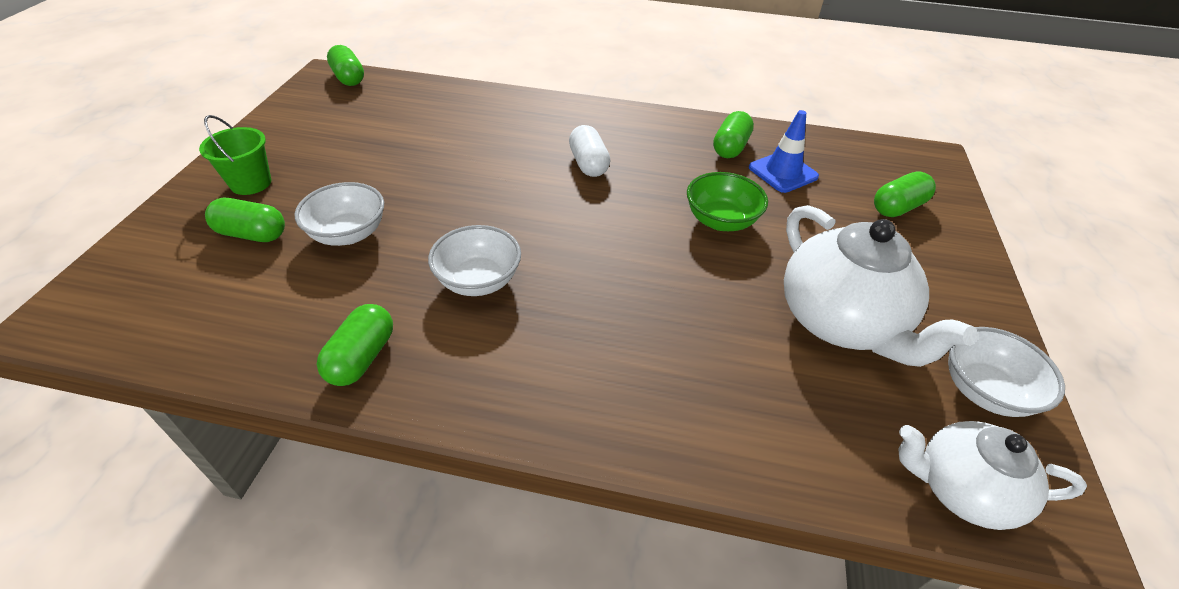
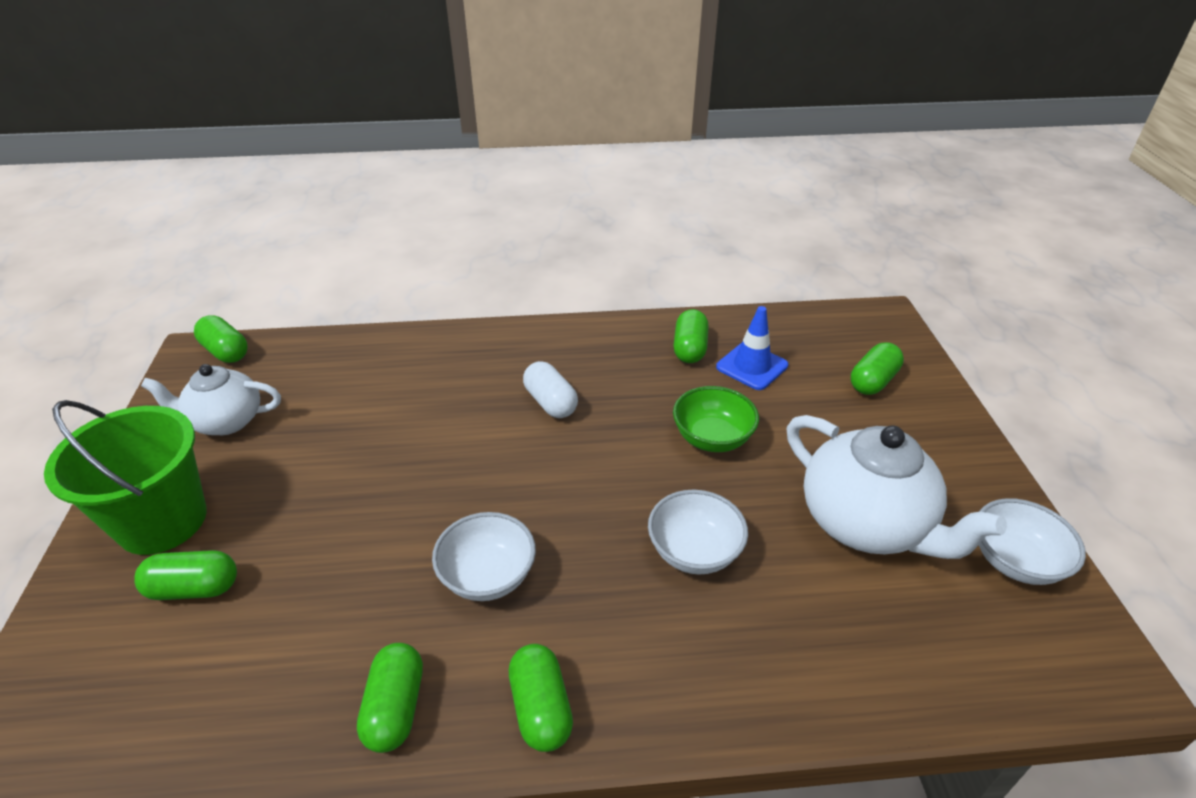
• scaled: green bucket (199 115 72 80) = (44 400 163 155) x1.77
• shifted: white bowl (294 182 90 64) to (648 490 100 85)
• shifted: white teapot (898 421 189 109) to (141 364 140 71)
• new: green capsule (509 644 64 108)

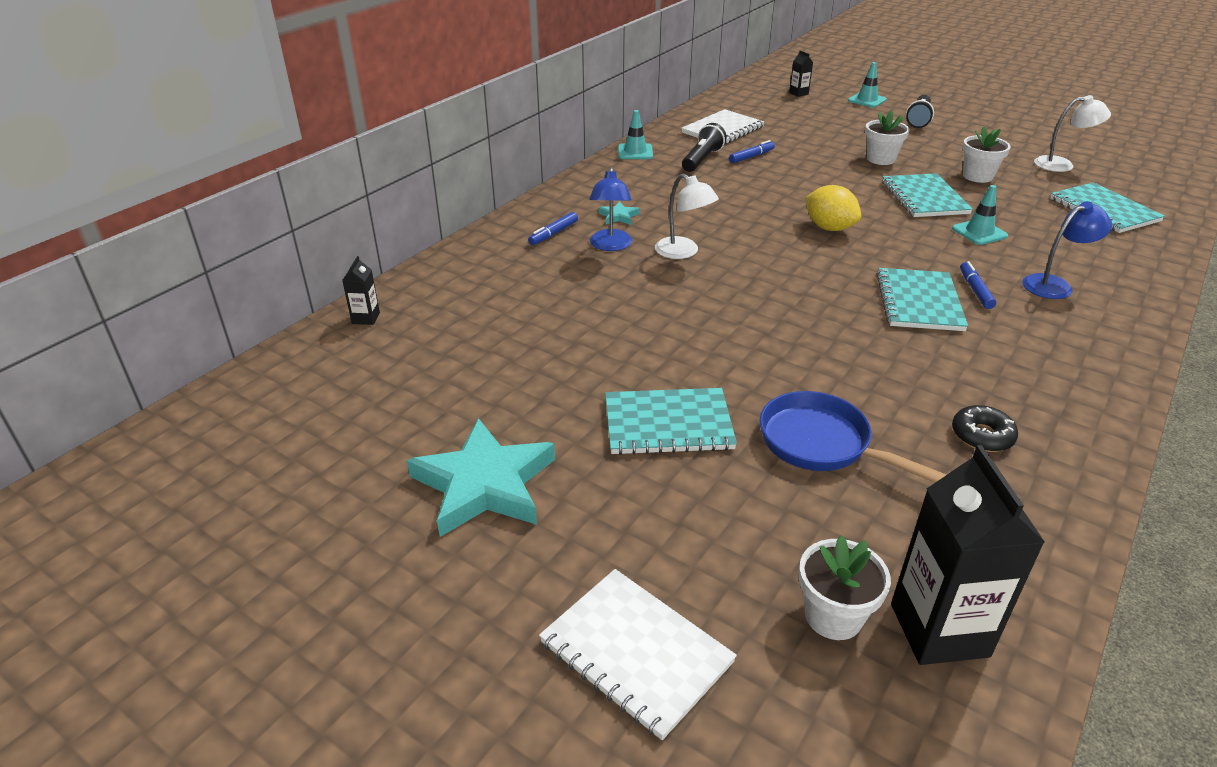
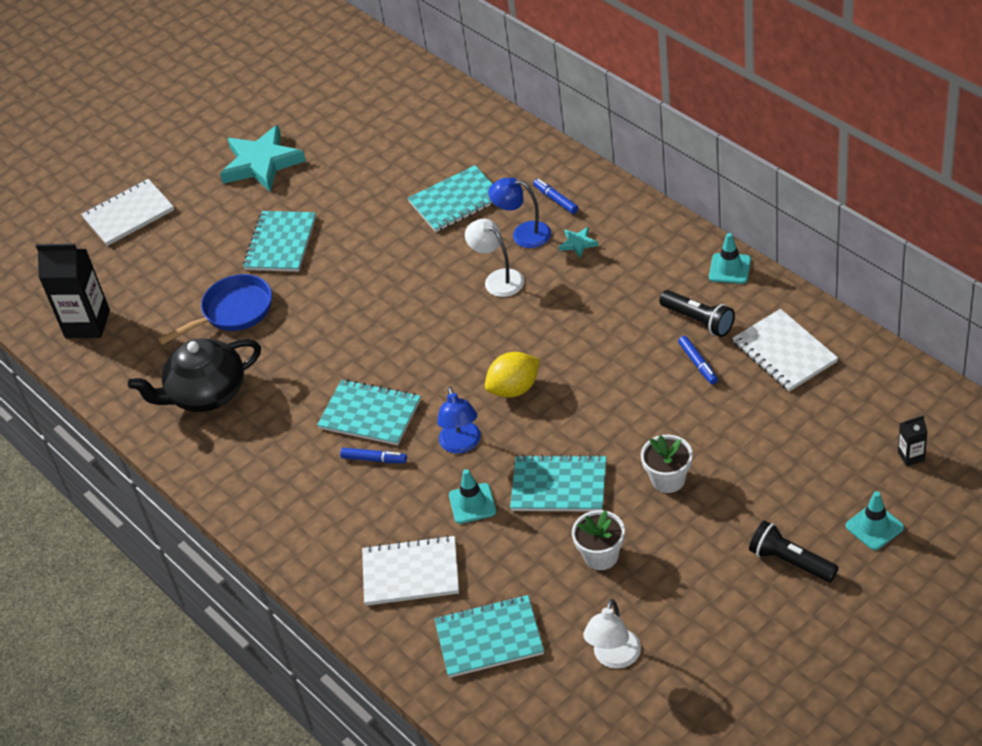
• rotated: white lamp (655 173 64 86) = (465 219 59 78) 75 degrees clockwise
• shifted: blue lamp (1022 201 90 98) to (437 386 44 68)
• gone: black carton (342 256 38 69)
• swapped: black donut (952 405 66 47) to black teapot (128 338 133 74)
• gone: white flower pot (799 536 92 104)
• new: turquoise notebook (408 165 86 67)
• new: white notebook (362 535 97 71)

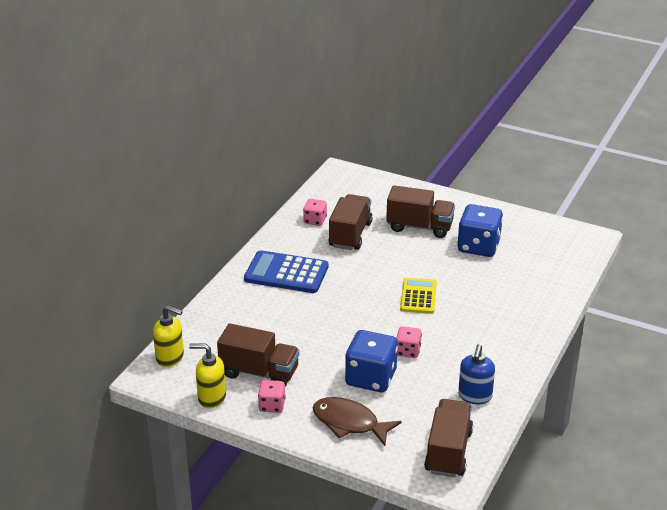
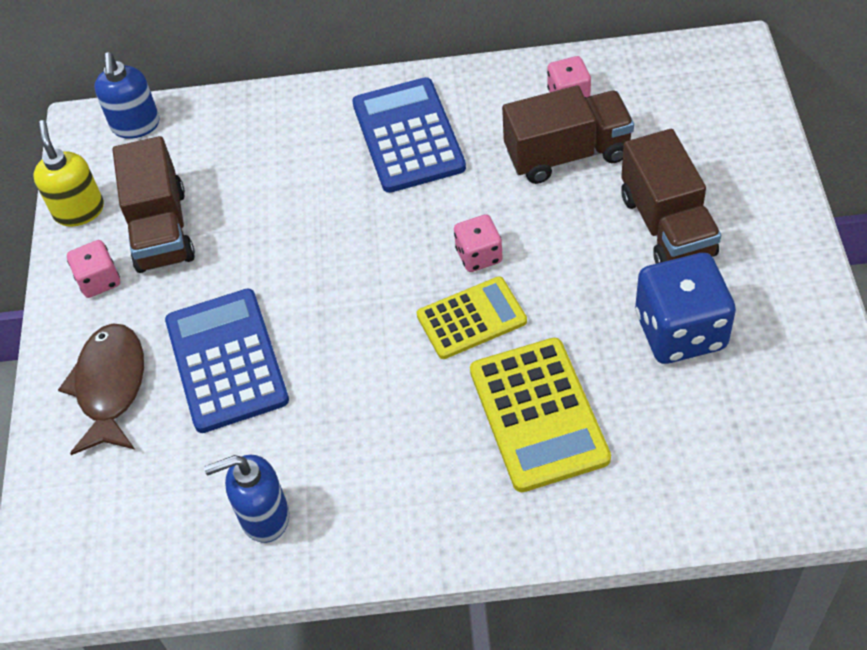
• repainted: yellow soap dispenser (153 305 31 62) to blue soap dispenser (94 53 66 86)
• shifted: pink dice (396 326 26 32) to (454 214 49 58)
• swapped: blue dice (345 330 53 62) to blue calculator (165 289 124 144)
• gone: brown truck (424 399 49 79)
• new: yellow calculator (470 338 141 154)

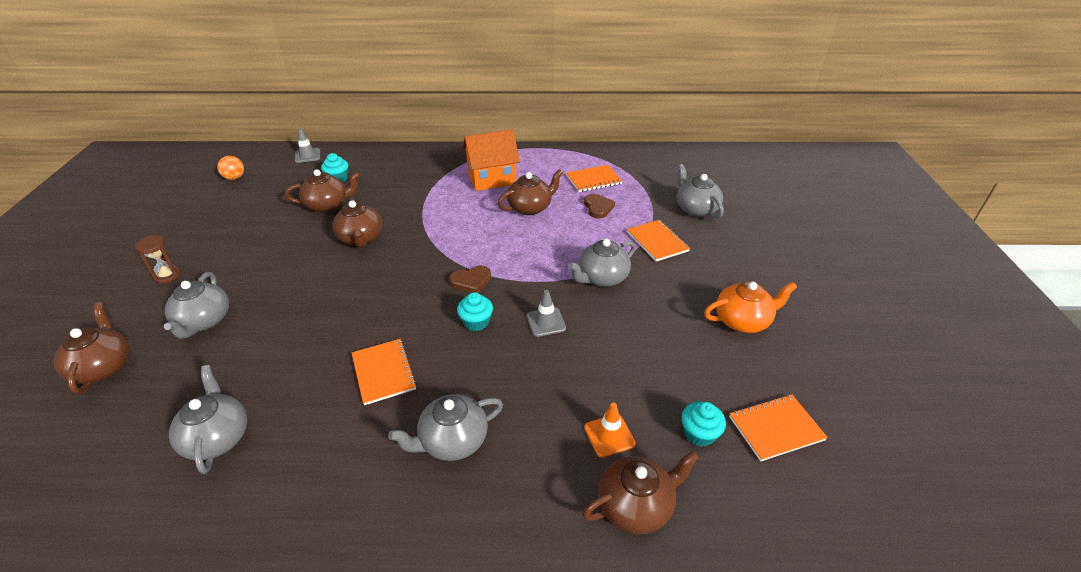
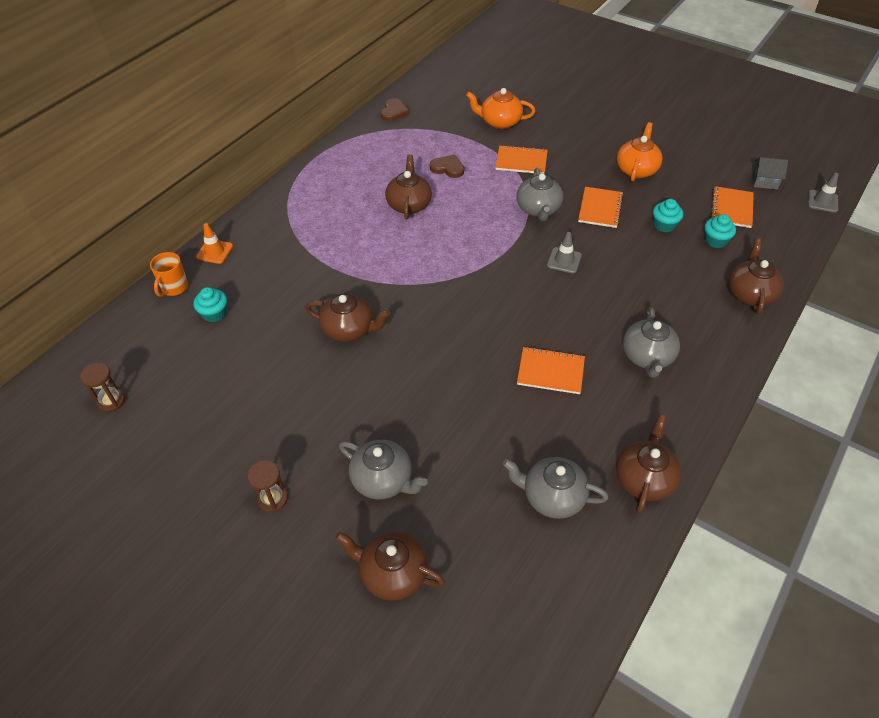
• shifted: grey traffic cone (295 128 25 35) to (808 173 31 40)
• gone: orange house (462 129 58 62)
• swapped: orange ball (217 156 27 24) to brown hourglass (80 362 45 50)
• repainted: grey teapot (677 164 47 54) to orange teapot (466 88 69 41)
• shifted: orange notebook (566 165 56 27) to (578 187 46 41)
• shifted: brown teapot (285 169 76 43) to (616 414 65 99)
• shifted: brown heart (449 265 42 28) to (381 98 28 24)
• shifted: turquoise cupcake (457 292 36 39) to (653 199 30 33)
• shifted: orange traffic cone (584 403 52 55) to (196 223 37 41)
• new: grey house (752 157 36 33)
• new: orange mug (150 252 38 45)

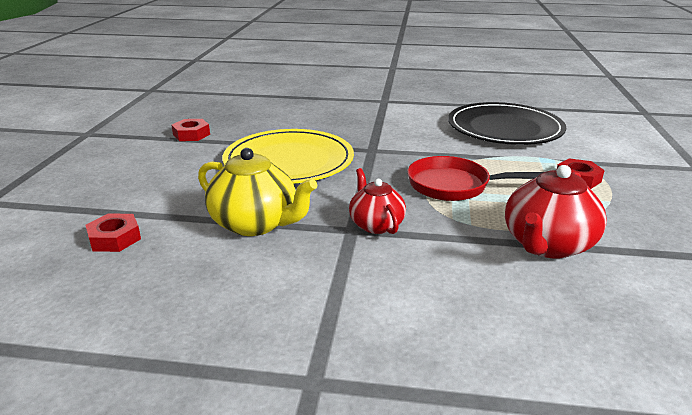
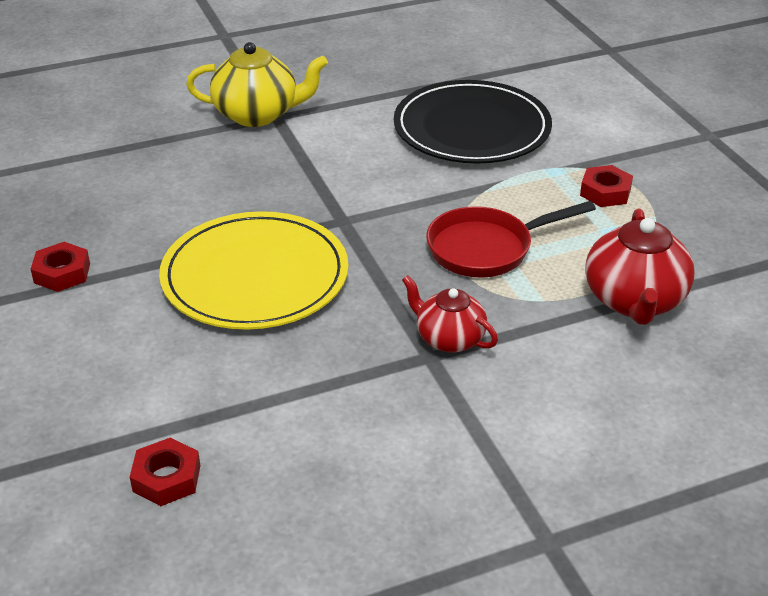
• shifted: yellow teapot (198 148 119 88) to (186 42 142 85)

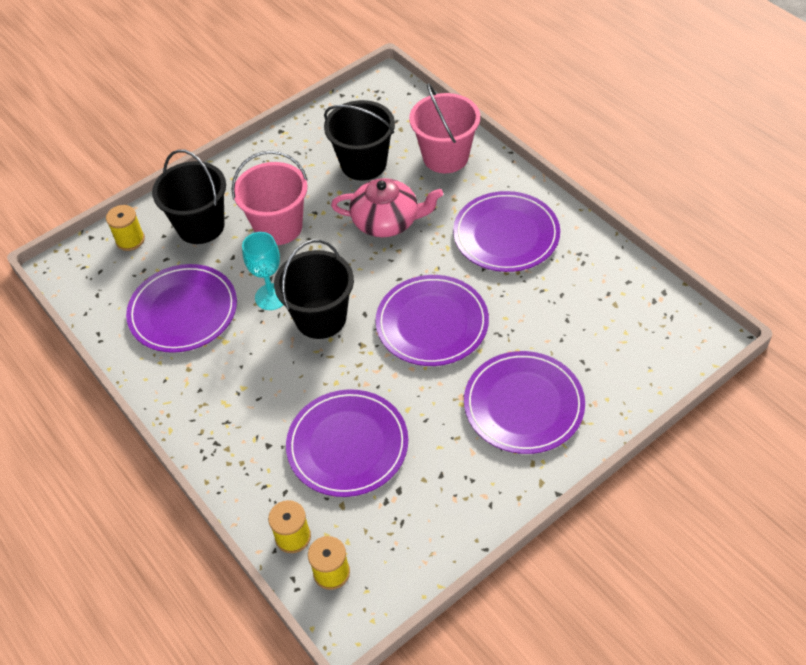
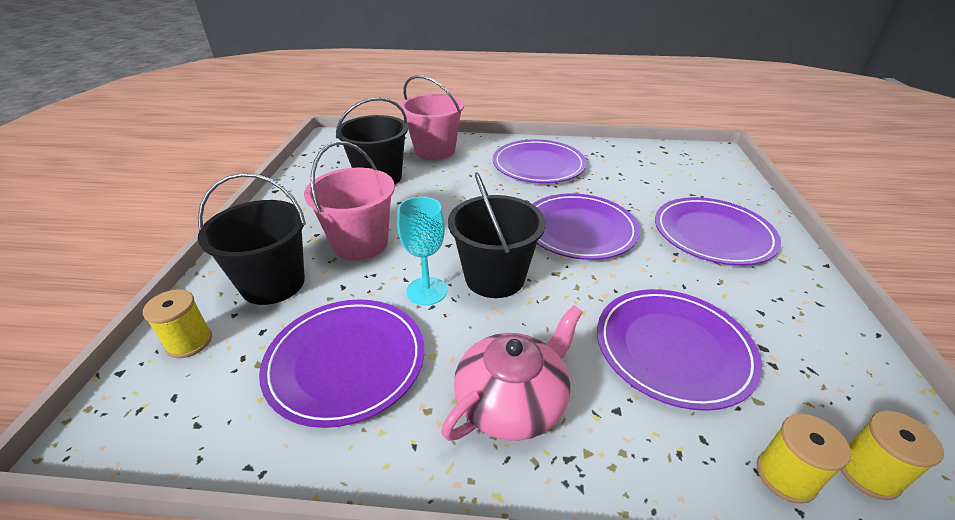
• shifted: pink teapot (331 178 112 59) to (441 305 142 136)

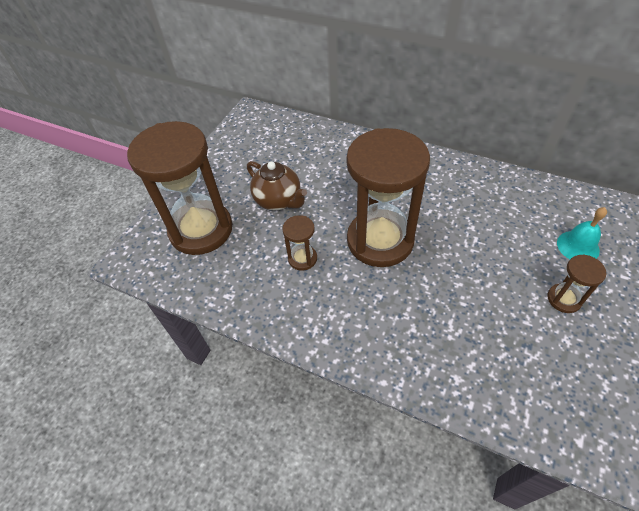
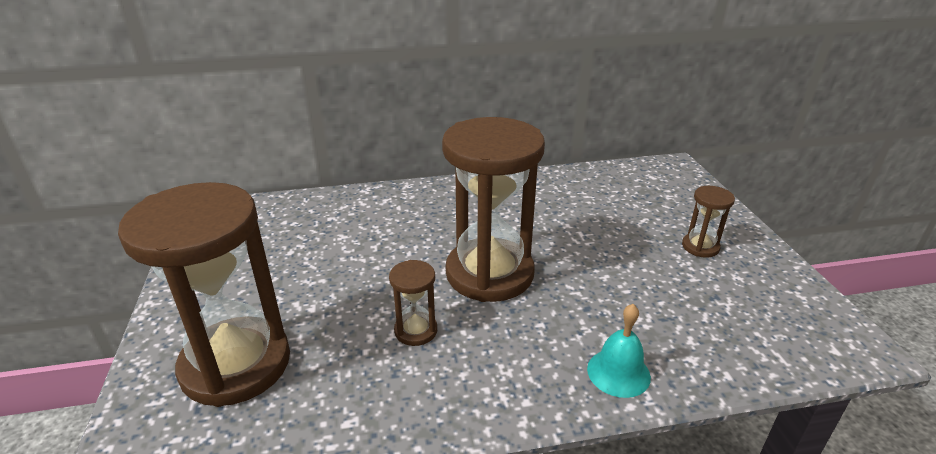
• gone: brown teapot (247 161 60 49)
• shifted: turquoise bell (557 207 50 52) to (587 304 64 94)

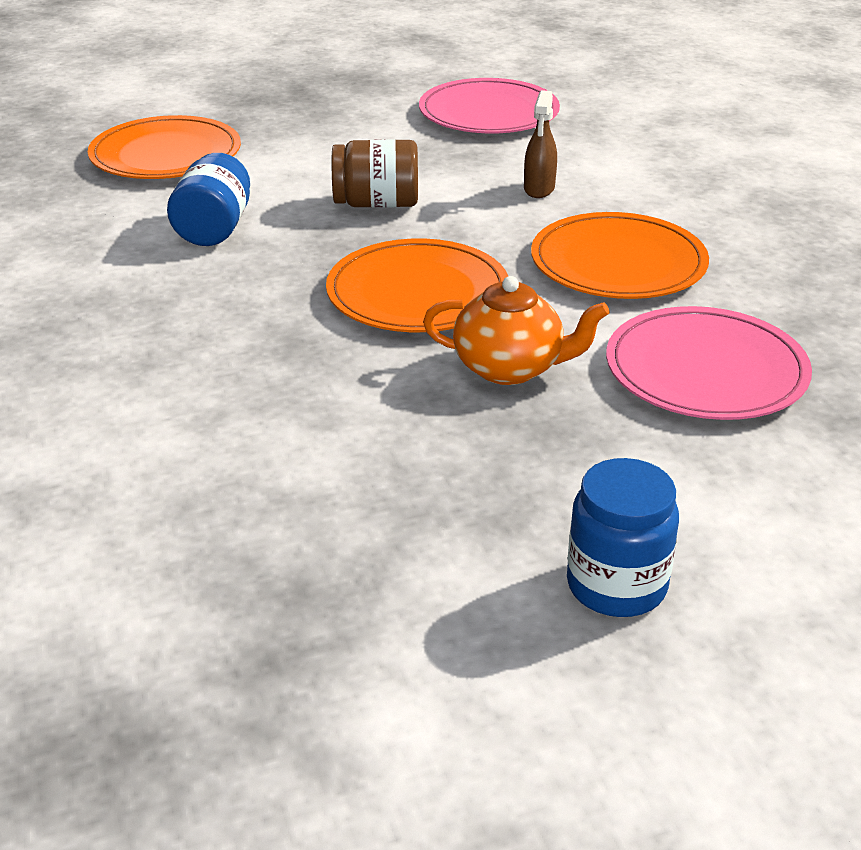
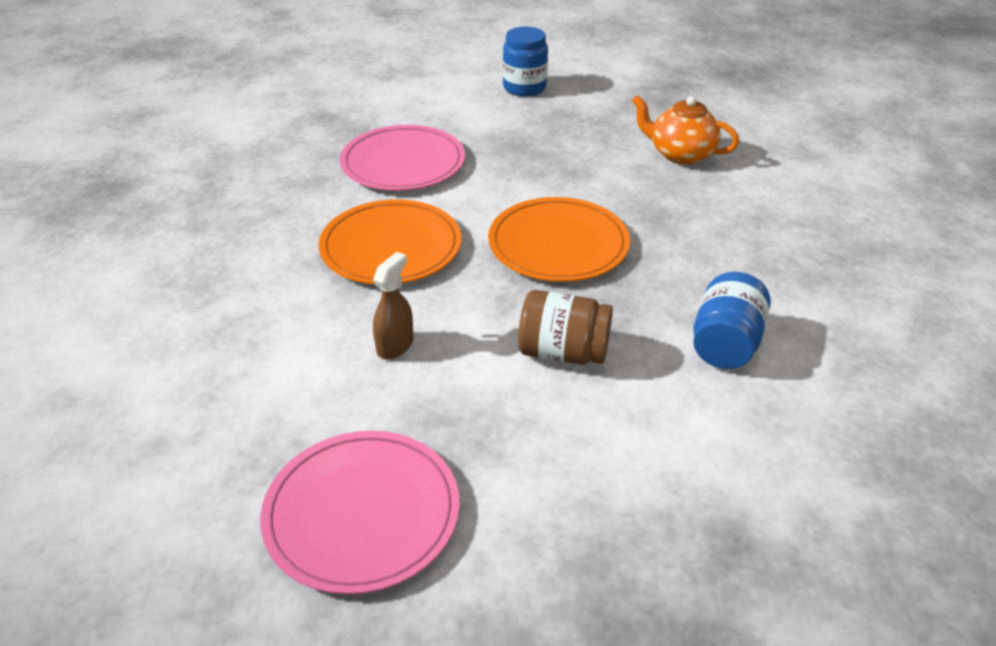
• gone: orange plate (88 115 153 64)
• shifted: orange teapot (423 276 187 109) to (632 95 107 70)

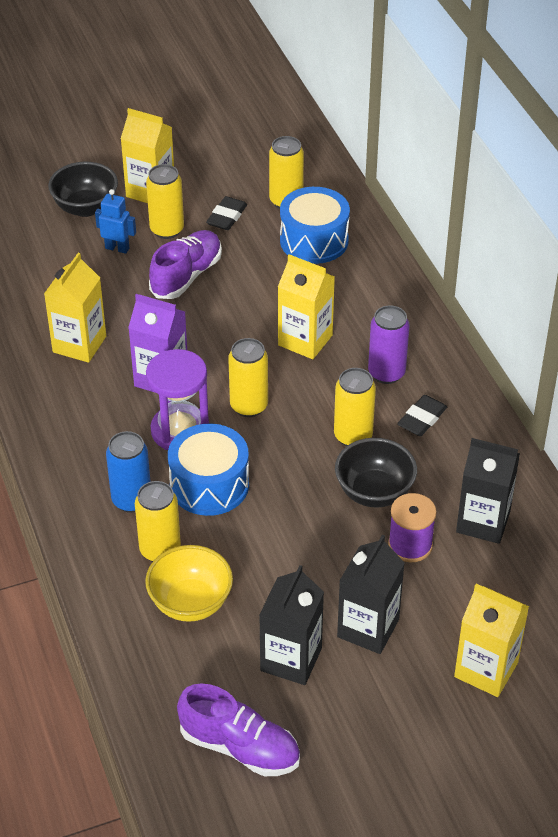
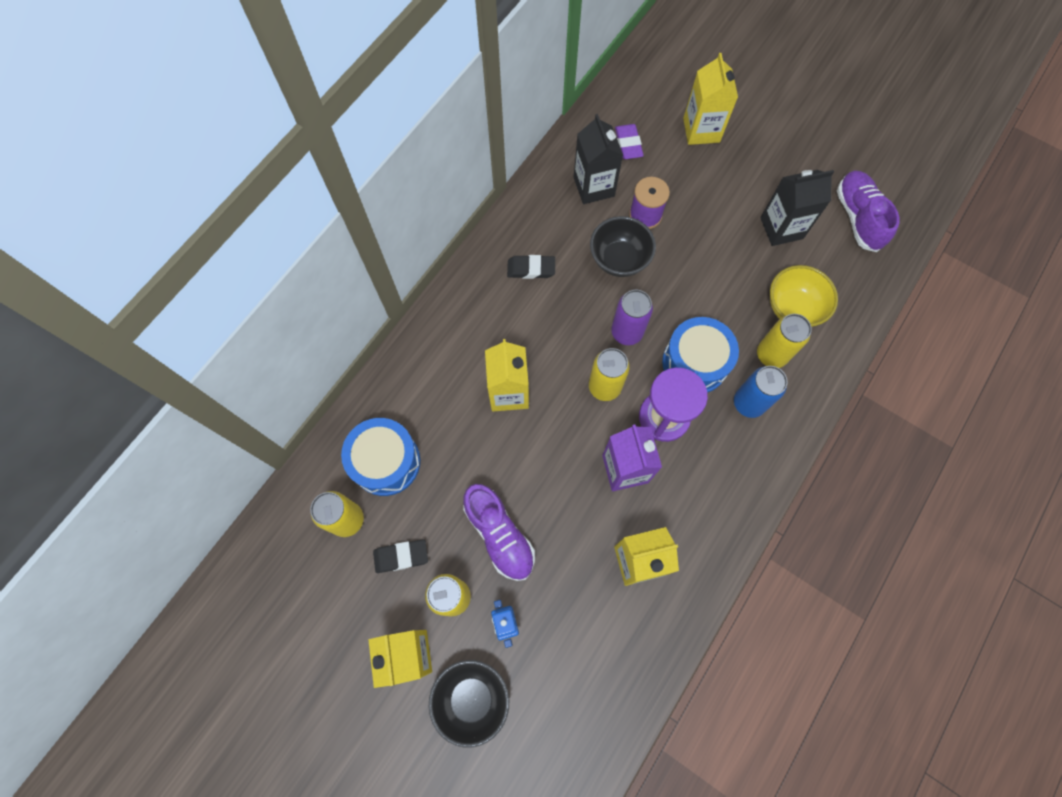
• rotated: purple shoe (149 230 73 69) = (463 484 72 97) 120 degrees counterclockwise
• shifted: purple can (368 306 42 78) to (611 290 42 55)
• gone: yellow can (334 368 42 78)
• gone: black carton (337 535 68 119)
• new: purple eraser (615 124 29 35)

